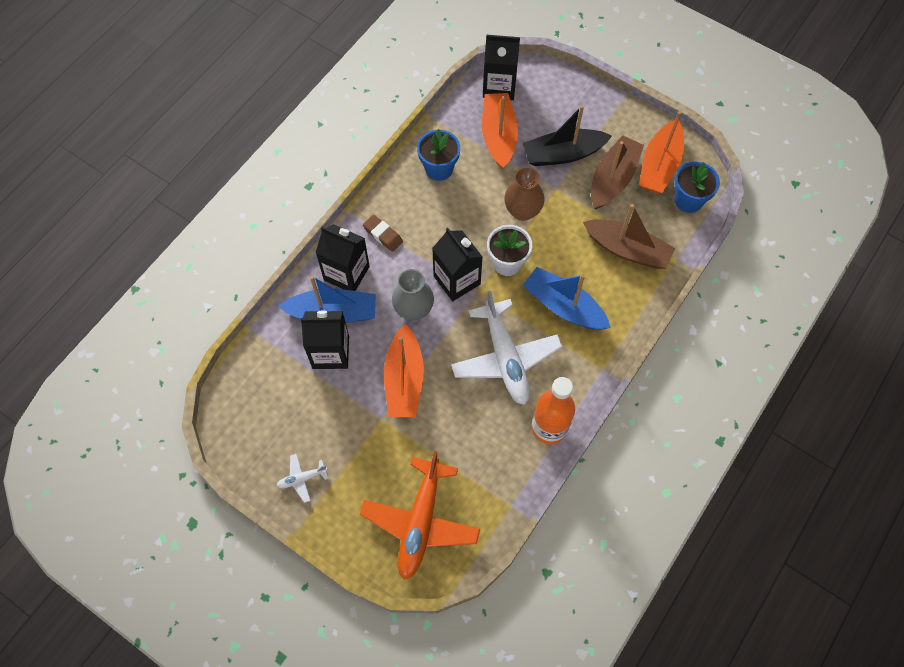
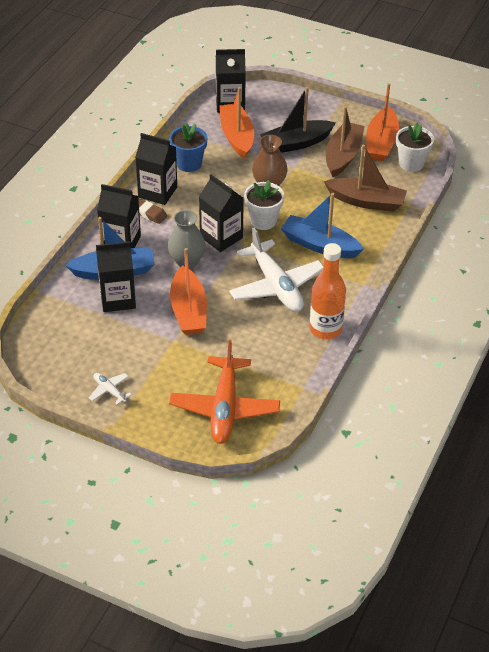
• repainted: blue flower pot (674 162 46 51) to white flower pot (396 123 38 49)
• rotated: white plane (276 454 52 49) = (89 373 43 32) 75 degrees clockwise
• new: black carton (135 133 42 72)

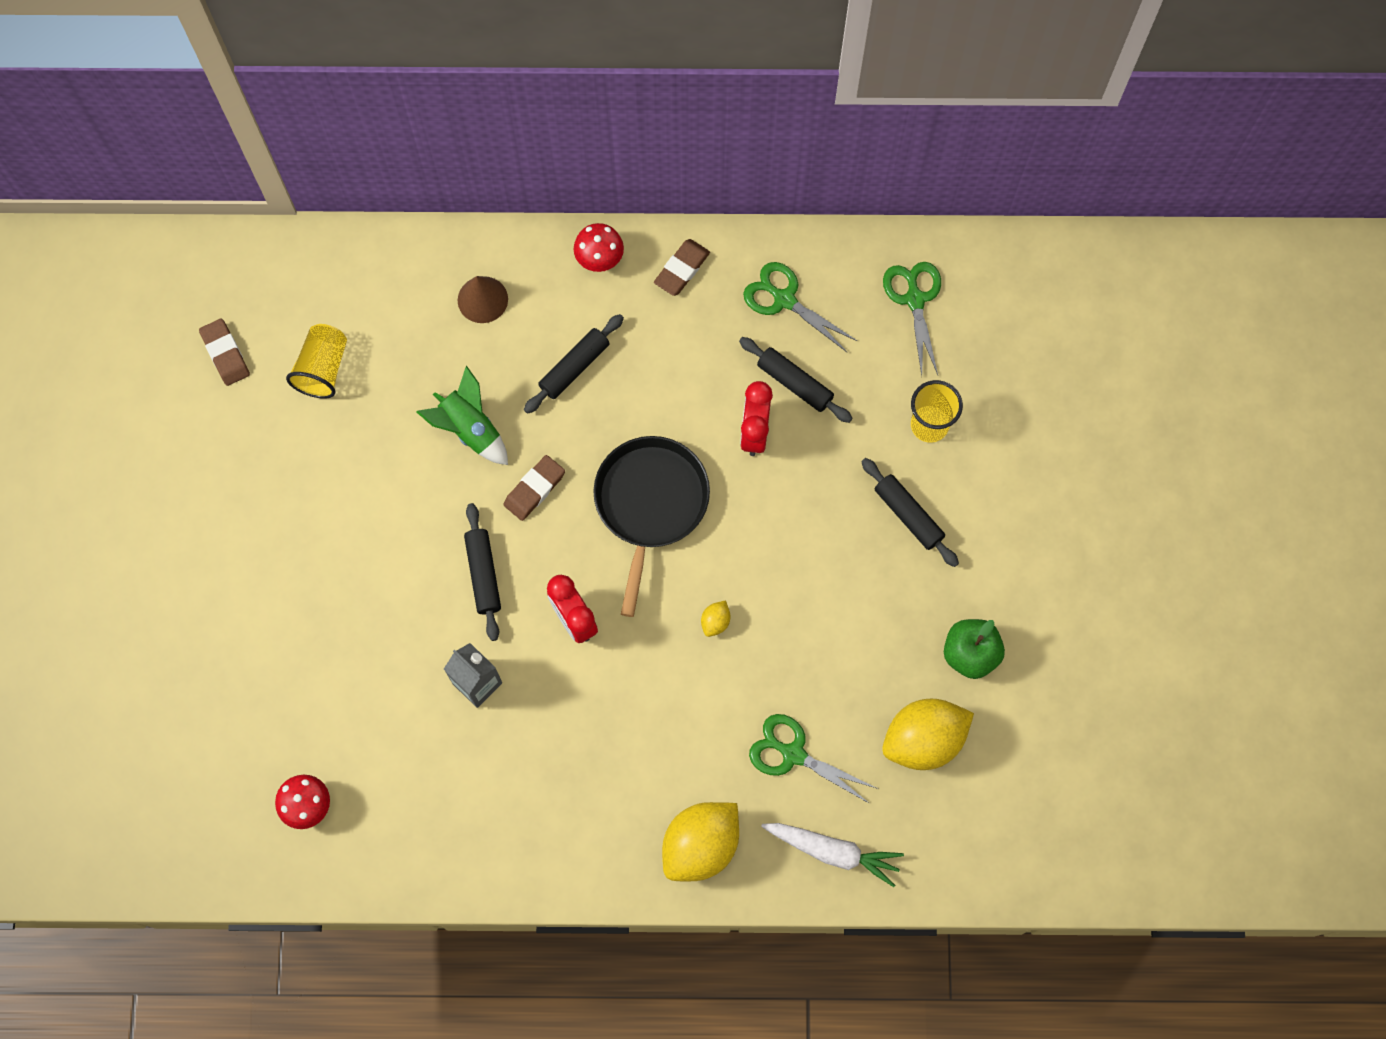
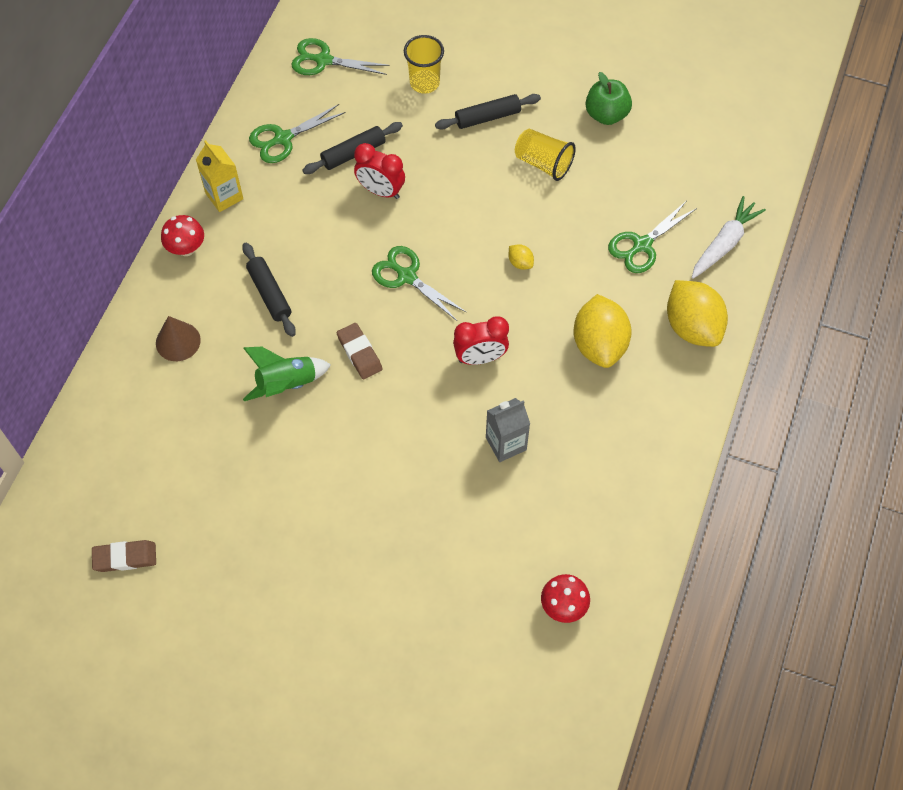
• swapped: brown eraser (654 239 56 57) to yellow carton (196 140 47 72)
• shifted: yellow cup (286 324 61 75) to (515 129 61 52)
• swapped: black pan (593 436 117 181) to green scissors (372 246 95 75)
• gone: black rolling pin (464 503 37 138)
• shifted: yellow lemon (882 699 92 71) to (573 294 59 74)

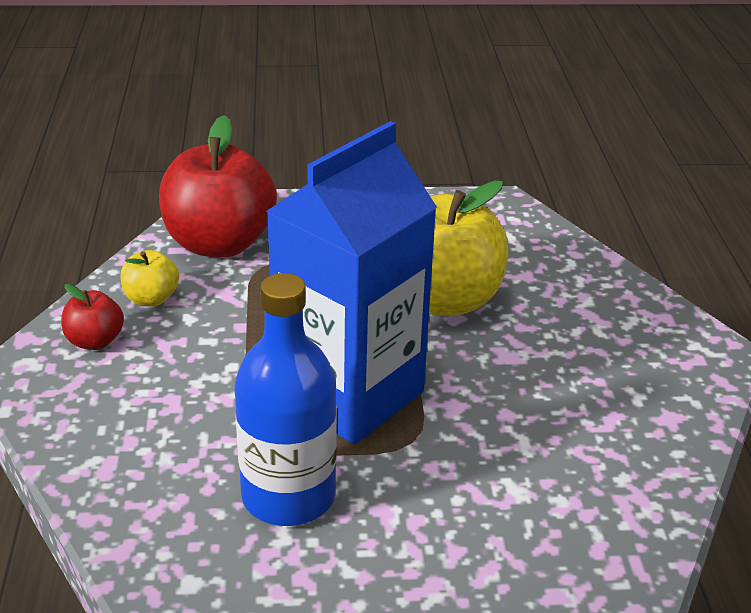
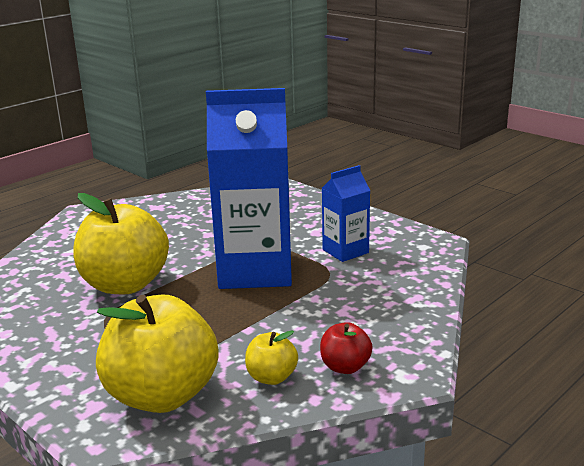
• repainted: red apple (159 115 118 142) to yellow apple (96 295 123 118)
• swapped: blue bottle (234 273 103 253) to blue carton (322 165 49 97)

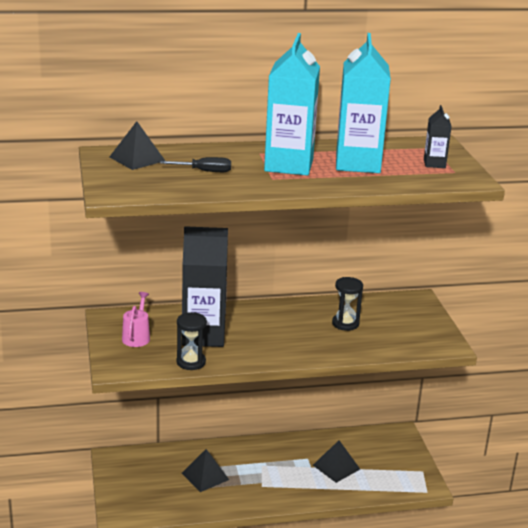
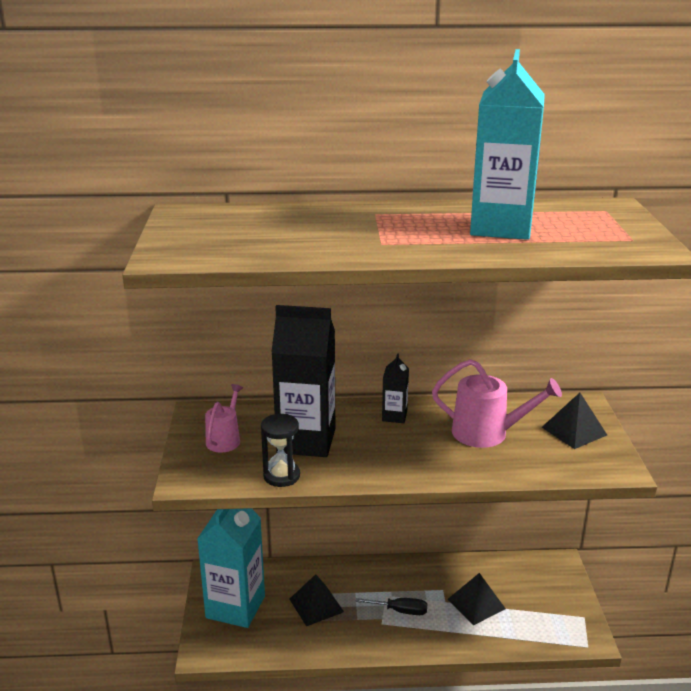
• shifted: turquoise carton (264 33 56 143) to (197 508 68 120)
• shifted: black carton (424 105 28 63) to (382 353 27 70)
• shifted: black pyramid (110 121 55 49) to (542 393 65 56)
• shifted: black screwdriver (160 157 71 15) to (355 598 72 17)
• swapped: black hourglass (332 277 31 54) to pink watering can (432 359 130 89)

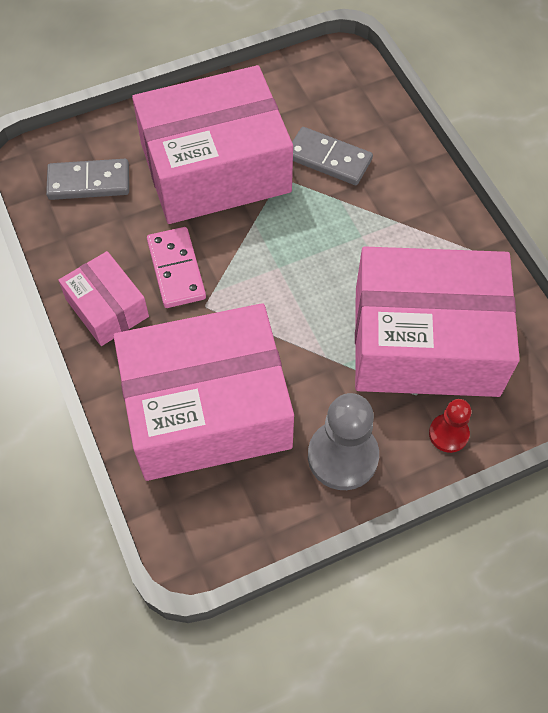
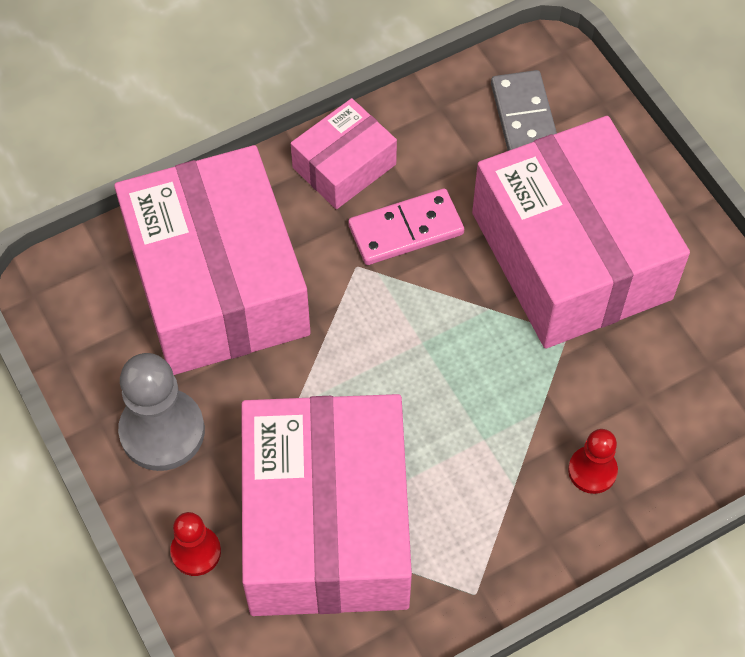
• gone: grey domino (292 127 81 58)
• new: red pawn (568 429 50 65)

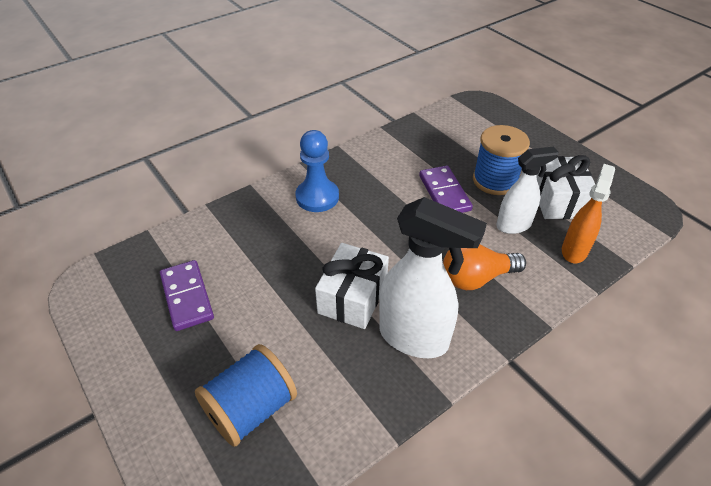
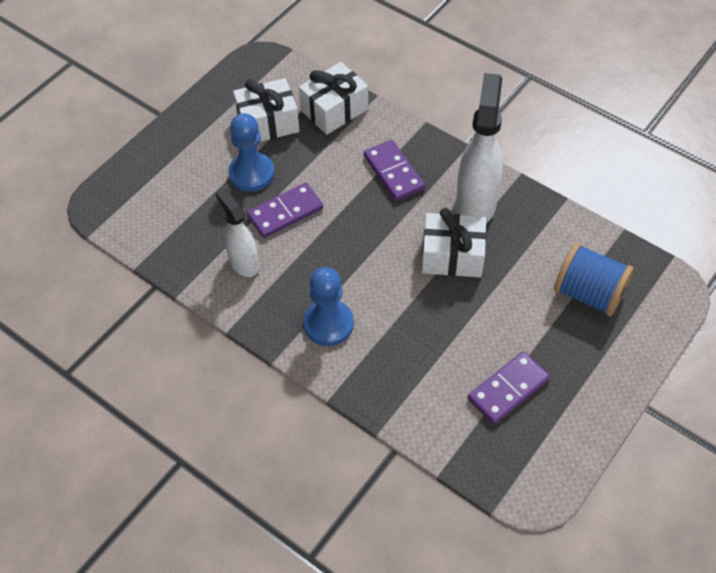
• swapped: blue spool (473 125 57 70) to blue pawn (228 113 46 79)
• shifted: white spray bottle (496 147 63 87) to (216 188 43 89)
• swapped: orange spray bottle (562 164 53 99) to white gift (299 62 69 73)
• swapped: orange light bulb (443 244 83 46) to purple domino (364 140 61 61)

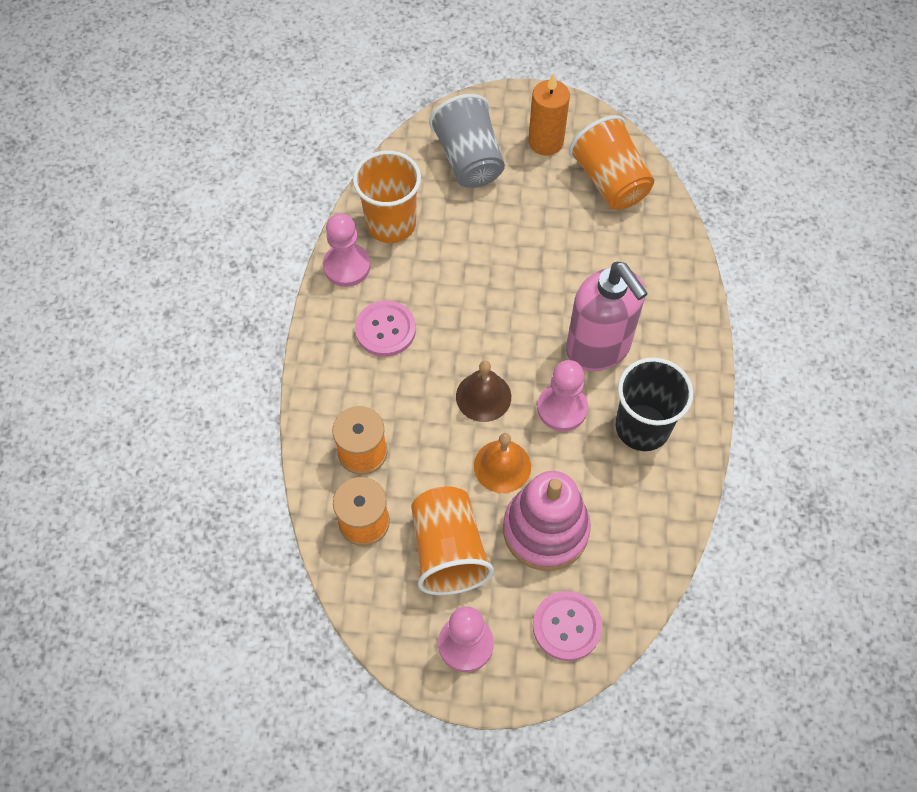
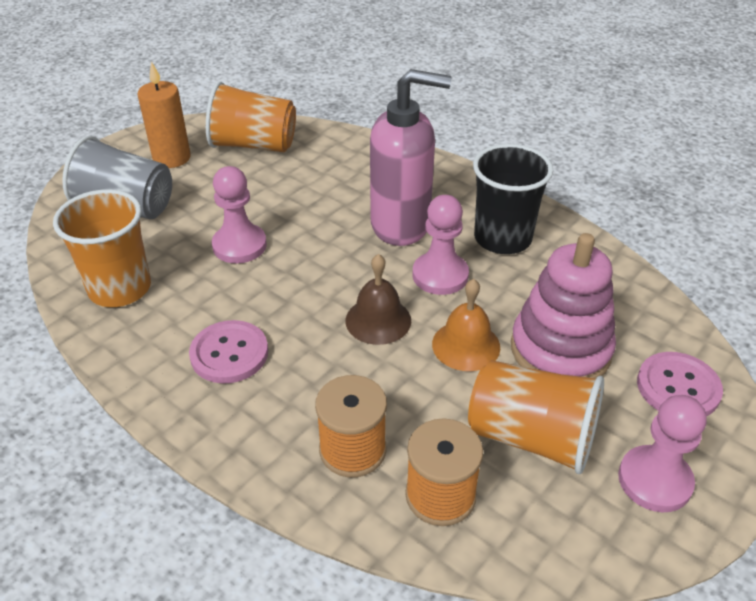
• shifted: pink pawn (323 213 47 74) to (212 166 55 97)

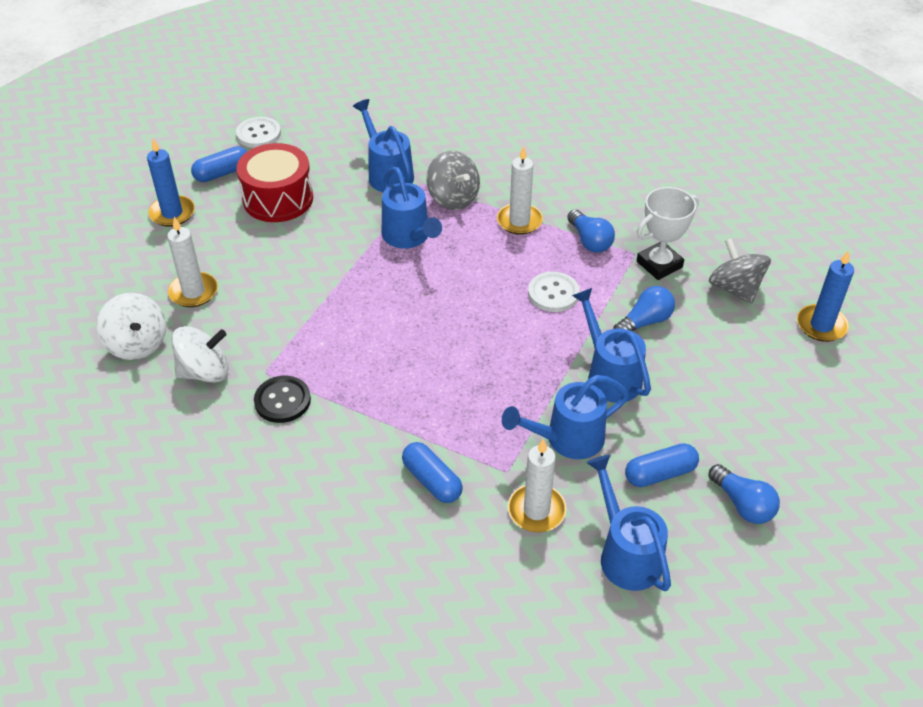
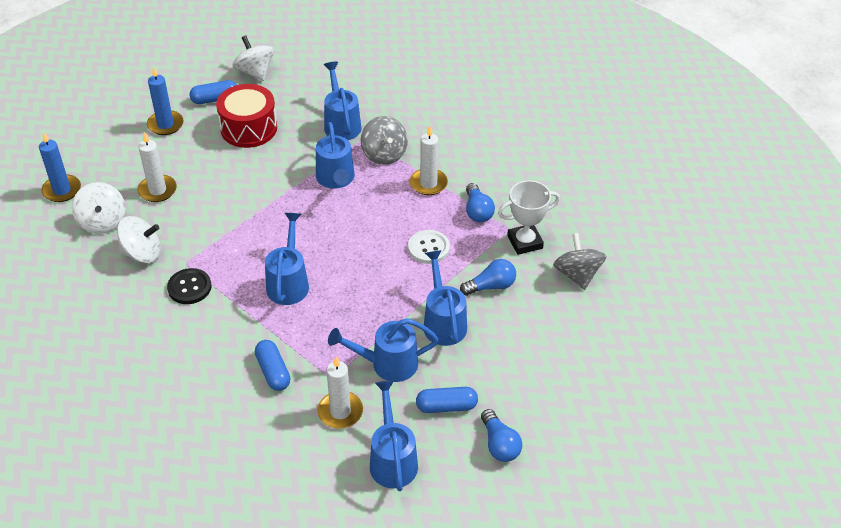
• swapped: white button (236 117 45 31) to white spinning top (233 36 41 45)
• shifted: blue candle (797 250 57 92) to (39 132 42 70)
• new: blue watering can (265 213 44 92)

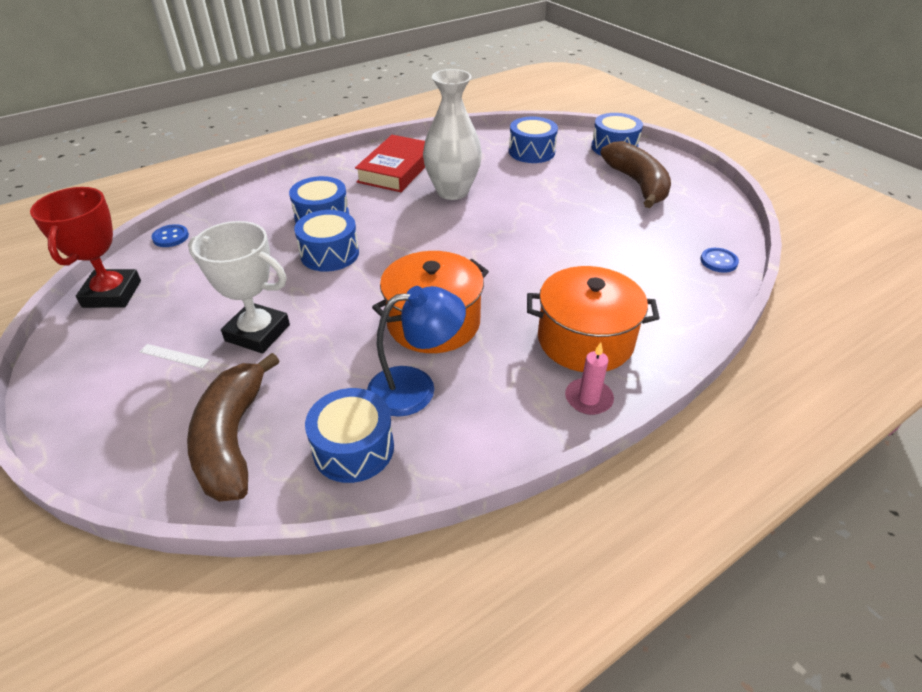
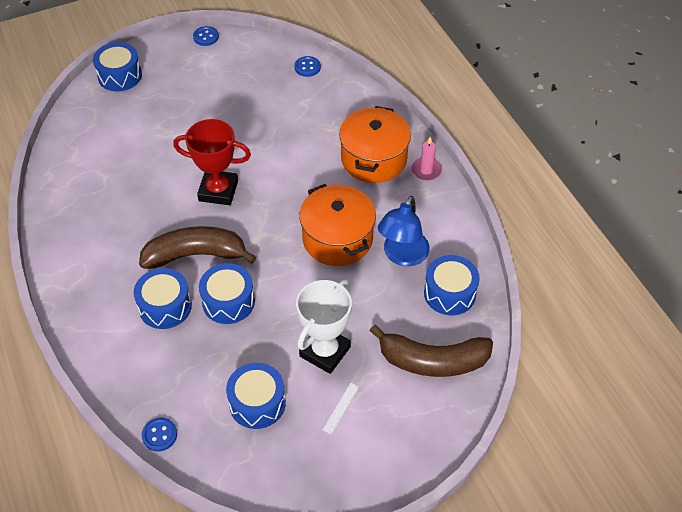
• gone: white vase (423 69 59 131)
• shifted: blue drum (509 117 49 46) to (226 363 60 66)
• gone: red book (355 135 70 57)
• shifted: brown banana (600 141 71 67) to (139 226 117 43)
• shifted: red trophy (30 187 111 121) to (173 119 78 86)
• rotated: blue lamp (367 286 99 131) = (378 196 52 70) 150 degrees counterclockwise
• new: blue button (193 26 26 20)

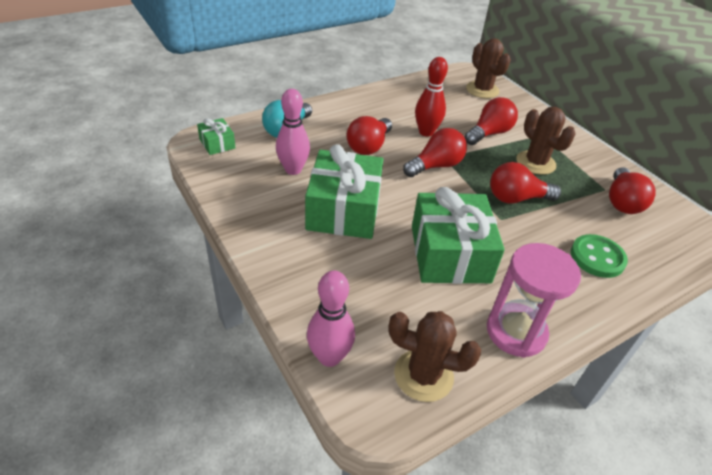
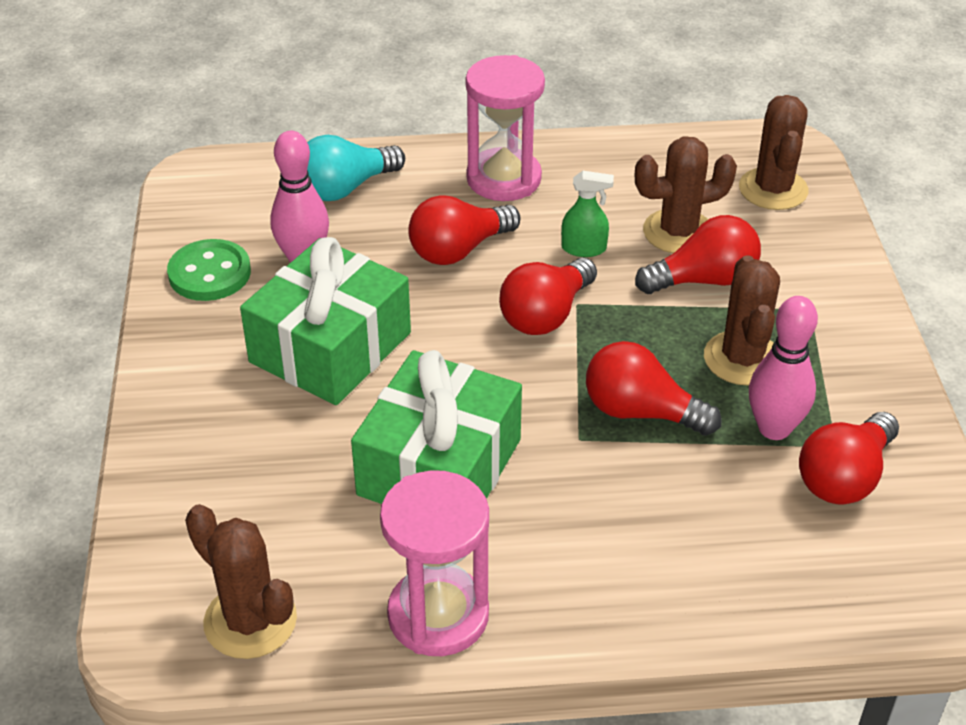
• swapped: red bowling pin (415 57 33 80) to green spray bottle (561 171 53 86)
• gone: green gift (197 118 38 37)
• rotated: red light bulb (403 128 64 49) = (499 258 98 77) 135 degrees clockwise
• shifted: green button (571 234 57 44) to (167 239 84 62)
• shifted: pink bowling pin (307 271 48 96) to (749 296 69 144)
• new: pink hourglass (466 55 79 146)
• new: brown cactus (635 136 102 117)

